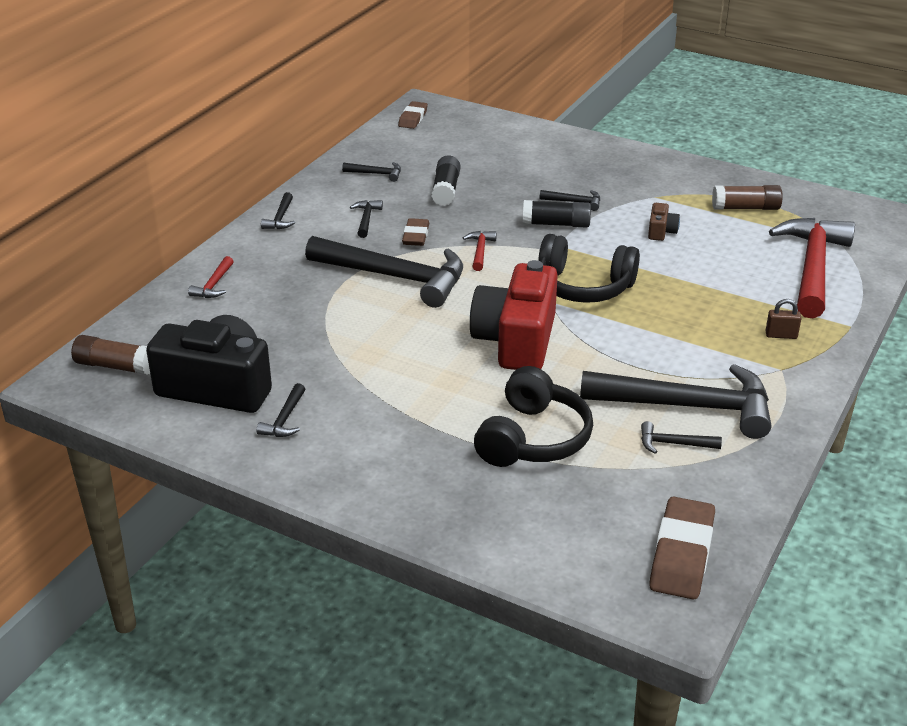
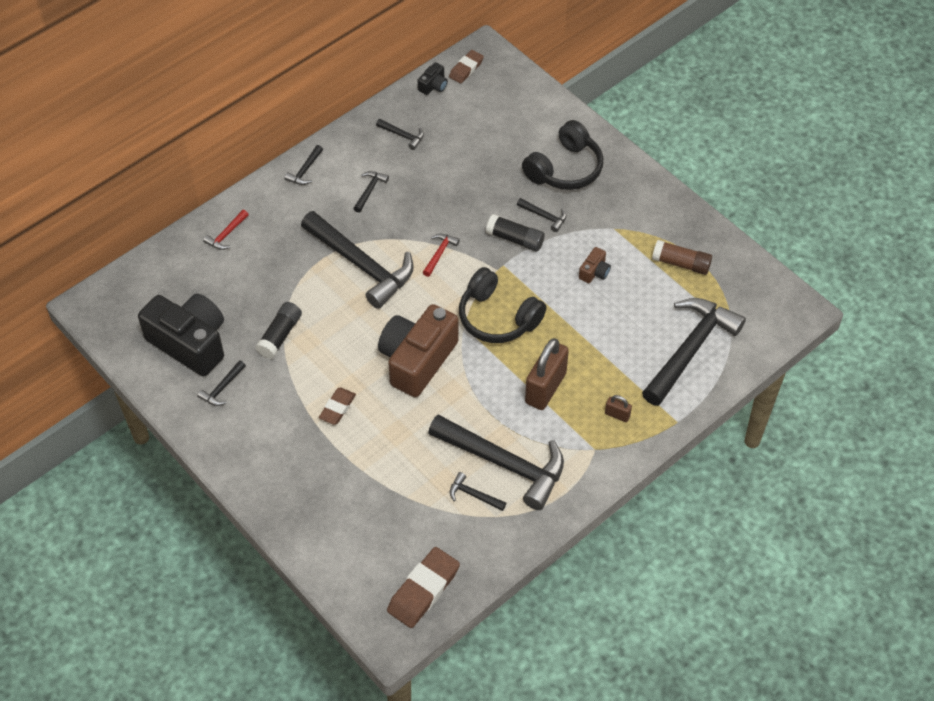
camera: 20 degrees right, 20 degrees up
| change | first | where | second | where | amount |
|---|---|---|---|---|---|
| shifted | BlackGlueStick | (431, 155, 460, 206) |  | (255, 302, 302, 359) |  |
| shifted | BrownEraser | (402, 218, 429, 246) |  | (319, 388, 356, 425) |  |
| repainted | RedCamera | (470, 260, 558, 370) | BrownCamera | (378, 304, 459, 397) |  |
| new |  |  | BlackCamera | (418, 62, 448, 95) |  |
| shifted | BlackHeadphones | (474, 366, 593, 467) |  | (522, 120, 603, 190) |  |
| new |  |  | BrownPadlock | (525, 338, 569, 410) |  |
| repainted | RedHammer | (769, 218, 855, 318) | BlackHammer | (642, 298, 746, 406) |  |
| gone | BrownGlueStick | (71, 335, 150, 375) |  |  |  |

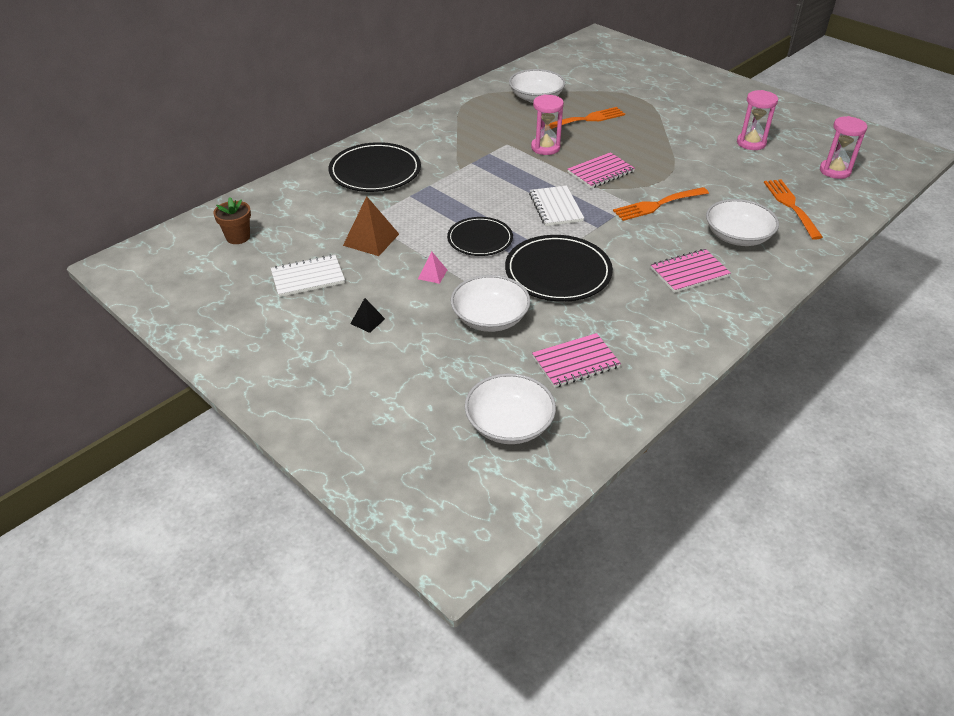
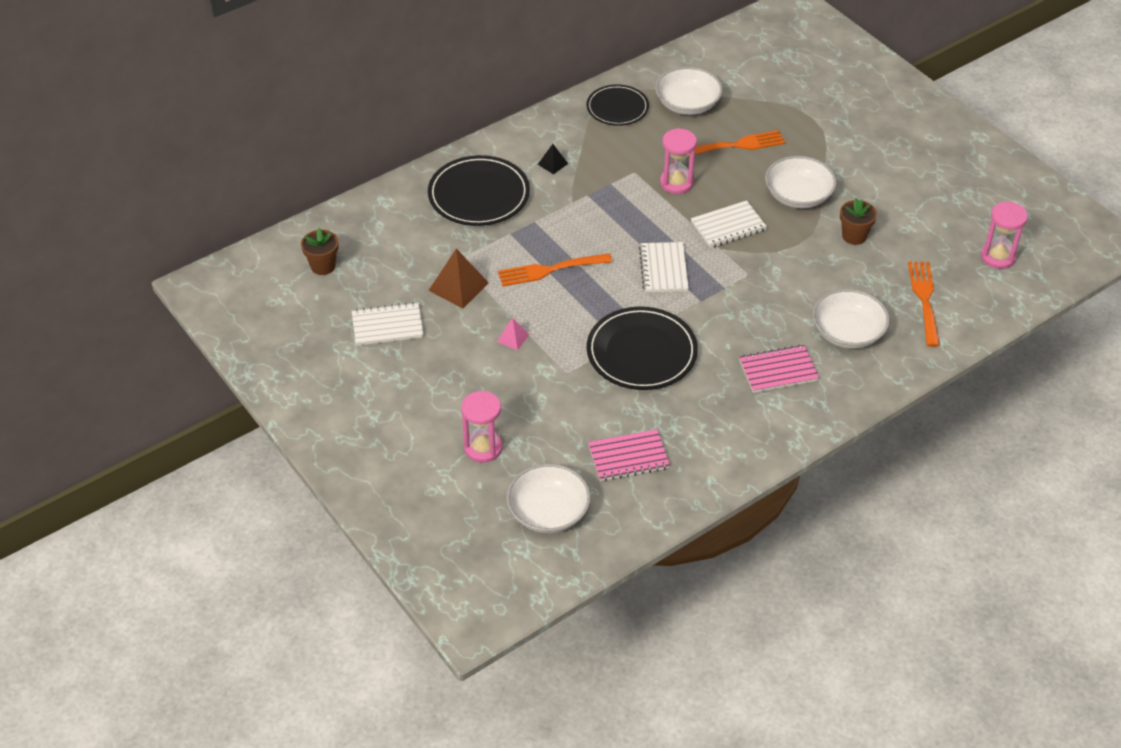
camera: 10 degrees right, 5 degrees up
| change | first | where | second | where | amount |
|---|---|---|---|---|---|
| shifted | PinkHourglass | (737, 90, 778, 150) |  | (461, 391, 502, 463) |  |
| shifted | OrangeFork | (613, 187, 709, 221) |  | (498, 253, 612, 286) |  |
| shifted | BlackPyramid | (350, 298, 385, 333) |  | (537, 144, 568, 175) |  |
| shifted | BlackPlate | (447, 217, 513, 256) |  | (586, 84, 649, 126) |  |
| repainted | PinkNotebook | (568, 152, 635, 189) | WhiteNotebook | (691, 200, 767, 248) |  |
| shifted | WhiteBowl | (451, 275, 531, 332) |  | (765, 156, 836, 208) |  |
| new |  |  | BrownFlowerPot | (840, 198, 877, 245) |  |

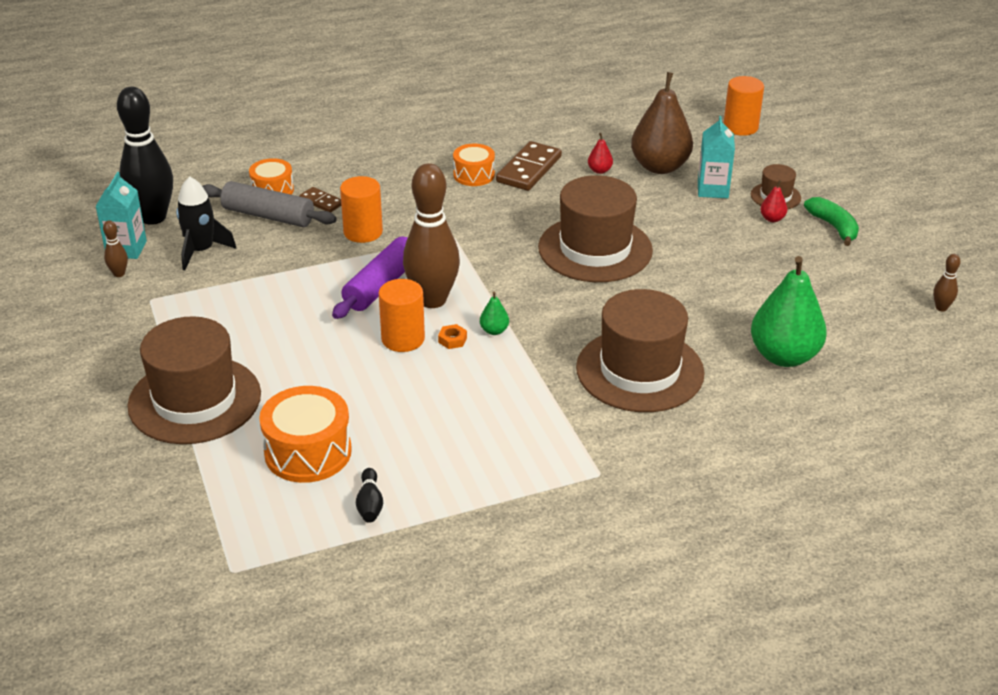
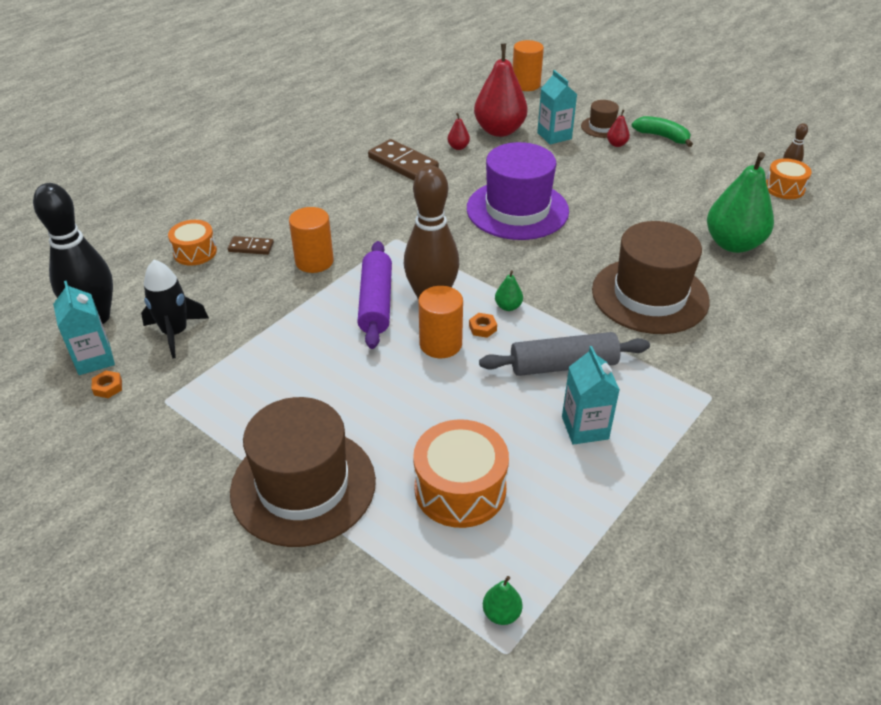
camera: 30 degrees left, 5 degrees up
| change | first | where | second | where | amount |
|---|---|---|---|---|---|
| swapped | BrownBowlingPin | (103, 220, 128, 277) | OrangeNut | (92, 370, 122, 398) |  |
| rotated | BrownDomino | (496, 141, 562, 191) |  | (368, 139, 439, 180) | 45 degrees counterclockwise |
| repainted | BrownHat | (538, 175, 653, 282) | PurpleHat | (467, 142, 569, 240) |  |
| repainted | BrownPear | (631, 72, 693, 174) | RedPear | (474, 44, 528, 137) |  |
| shifted | GreyRollingPin | (202, 181, 337, 227) |  | (479, 332, 650, 376) |  |
| new |  |  | GreenPear | (483, 576, 522, 625) |  |
| new |  |  | TurquoiseCarton | (562, 346, 620, 445) |  |
| shifted | OrangeDrum | (453, 144, 495, 186) |  | (766, 158, 812, 199) |  |
| gone | BlackBowlingPin | (356, 468, 383, 523) |  |  |  |

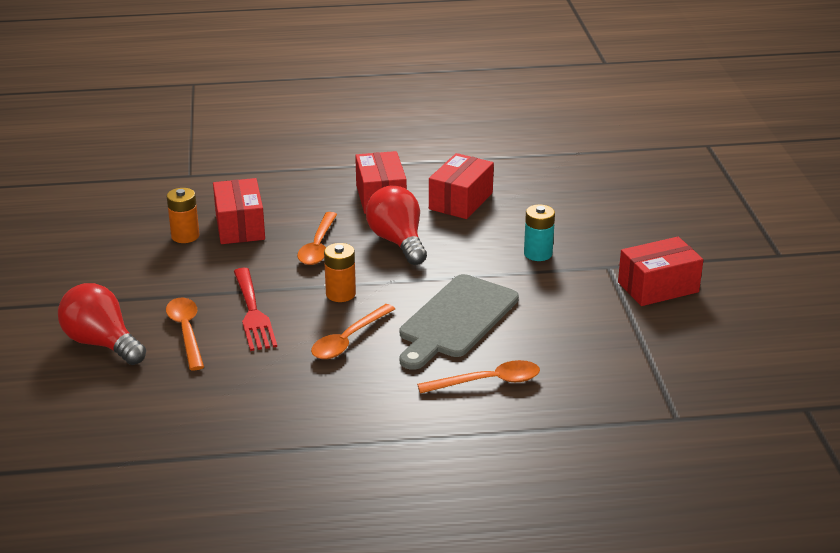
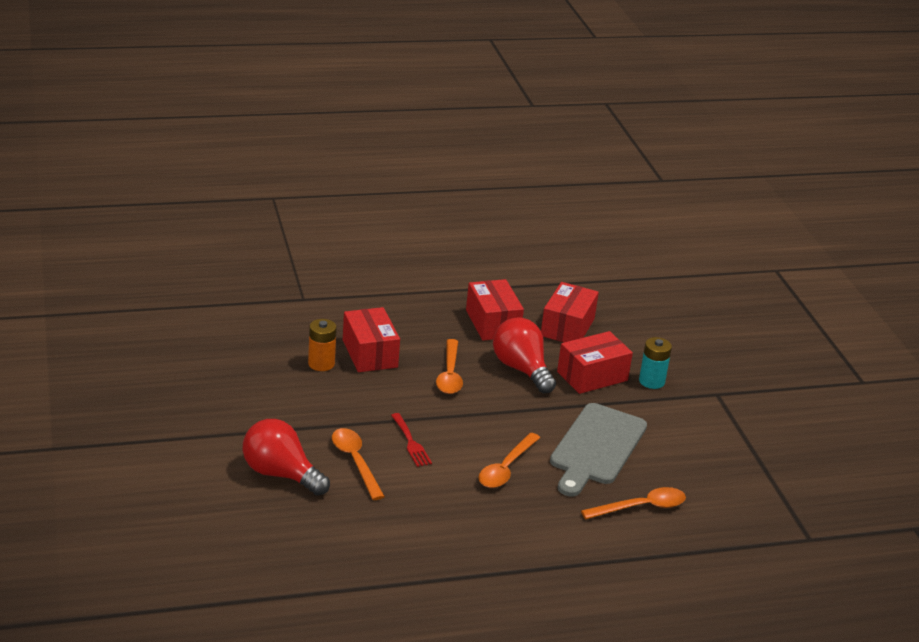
camera: 10 degrees left, 0 degrees up
| change | first | where | second | where | amount |
|---|---|---|---|---|---|
| scaled | RedFork | (234, 268, 277, 351) |  | (391, 413, 432, 467) | x0.65 |
| shifted | RedBox | (618, 237, 703, 306) |  | (557, 331, 633, 394) |  |
| gone | OrangeBattery | (324, 243, 356, 302) |  |  |  |

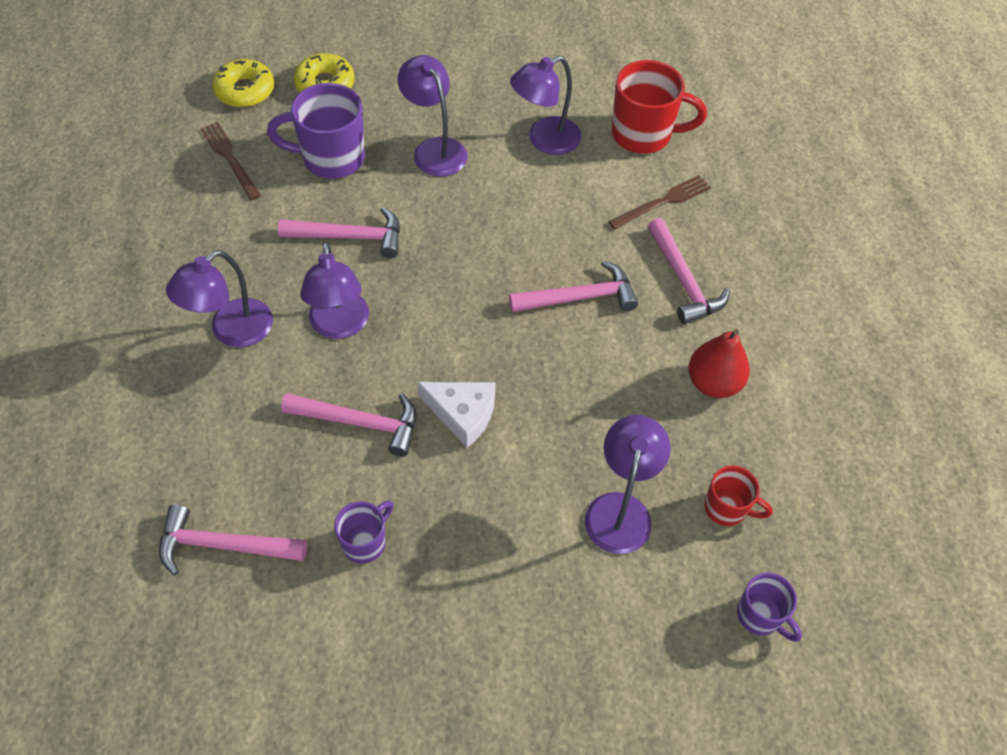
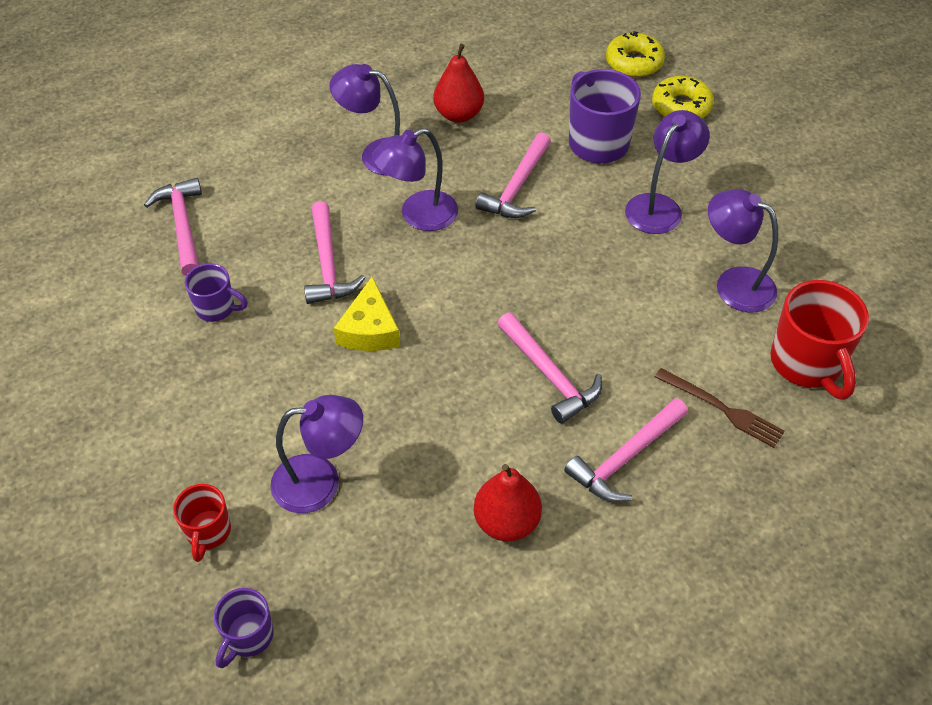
camera: 70 degrees right, 5 degrees down
| change | first | where | second | where | amount |
|---|---|---|---|---|---|
| shifted | RedMug | (704, 465, 773, 526) |  | (173, 484, 231, 562) |  |
| repainted | WhiteCheese | (418, 382, 495, 448) | YellowCheese | (334, 277, 400, 351) |  |
| new |  |  | RedPear | (433, 44, 484, 123) |  |
| rotated | PinkHammer | (278, 207, 400, 258) |  | (475, 132, 551, 218) | 45 degrees clockwise |
| gone | BrownFork | (200, 122, 261, 200) |  |  |  |

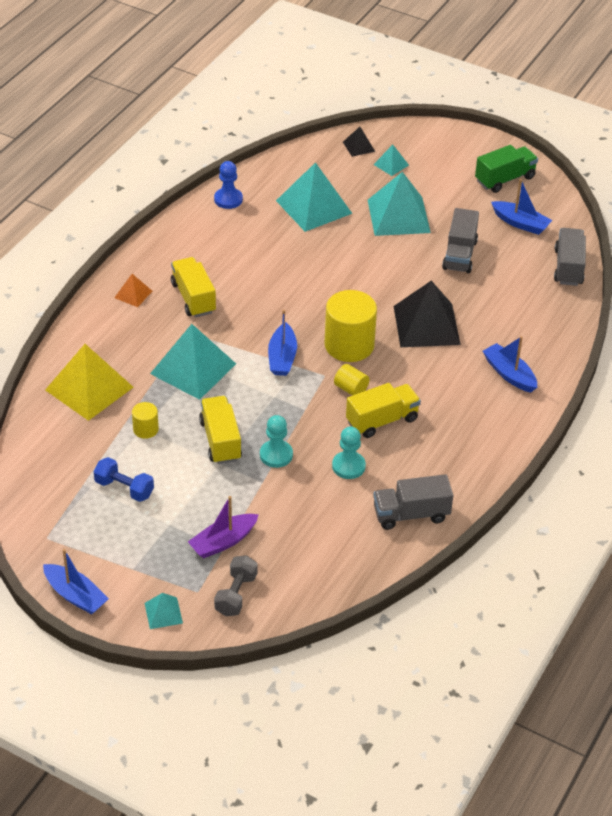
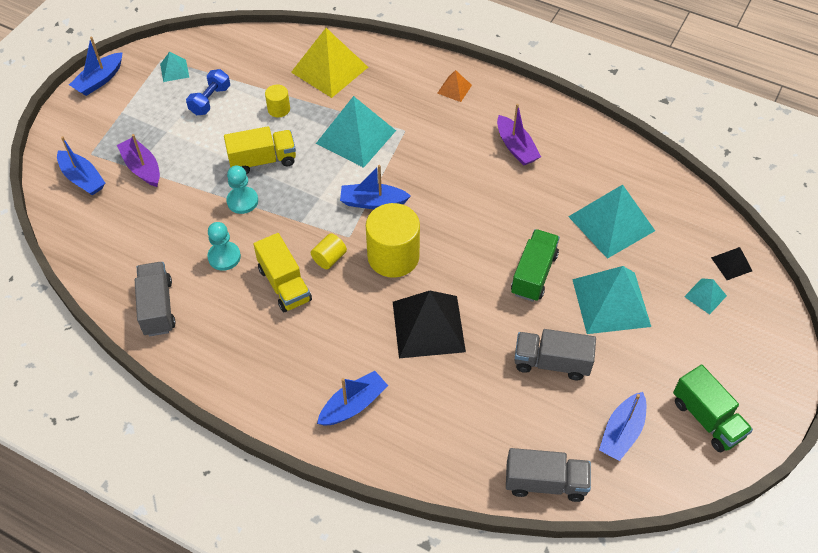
camera: 90 degrees right, 10 degrees up
| change | first | where | second | where | amount |
|---|---|---|---|---|---|
| swapped | GreyDumbbell | (214, 555, 258, 616) | BlueBoat | (57, 136, 105, 196) |  |
| shifted | TurquoisePyramid | (144, 593, 183, 629) |  | (160, 51, 189, 82) |  |
| new |  |  | PurpleBoat | (497, 104, 541, 166) |  |
| new |  |  | GreenTruck | (511, 229, 560, 302) |  |
| gone | YellowTruck | (171, 257, 216, 317) |  |  |  |
| gone | BluePawn | (214, 161, 243, 209) |  |  |  |

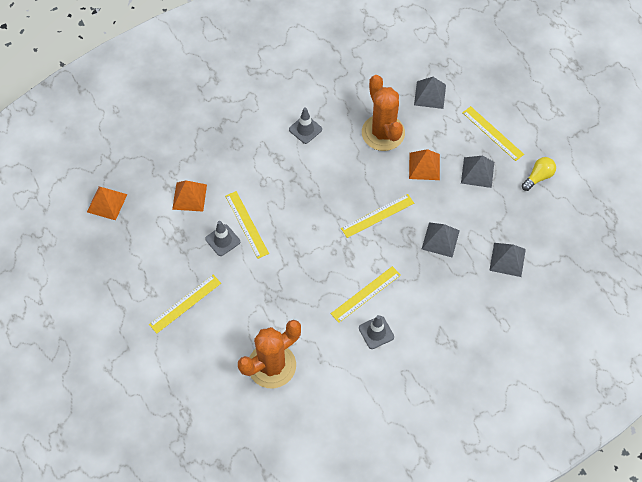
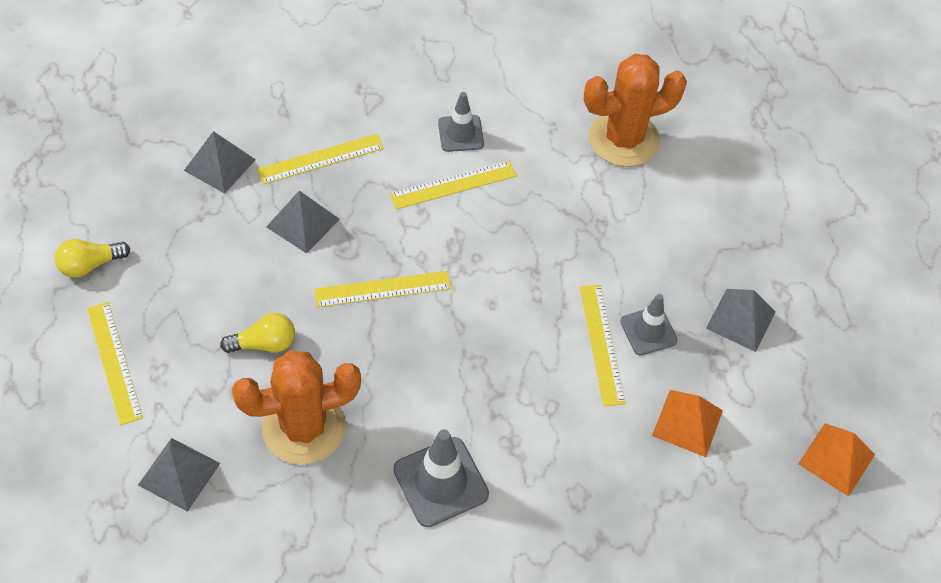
camera: 165 degrees left, 5 degrees down
| change | first | where | second | where | amount |
|---|---|---|---|---|---|
| swapped | OrangePyramid | (409, 149, 440, 180) | YellowLightBulb | (220, 313, 295, 353) |  |
| rotated | OrangeCactus | (362, 75, 405, 151) |  | (232, 350, 361, 465) | 75 degrees clockwise |
| shifted | YellowRuler | (149, 275, 221, 334) |  | (257, 134, 384, 185) |  |
| scaled | GreyTrafficCone | (289, 107, 322, 144) |  | (393, 429, 489, 527) | x1.54 |
| shifted | GreyPyramid | (461, 156, 494, 188) |  | (706, 289, 776, 352) |  |

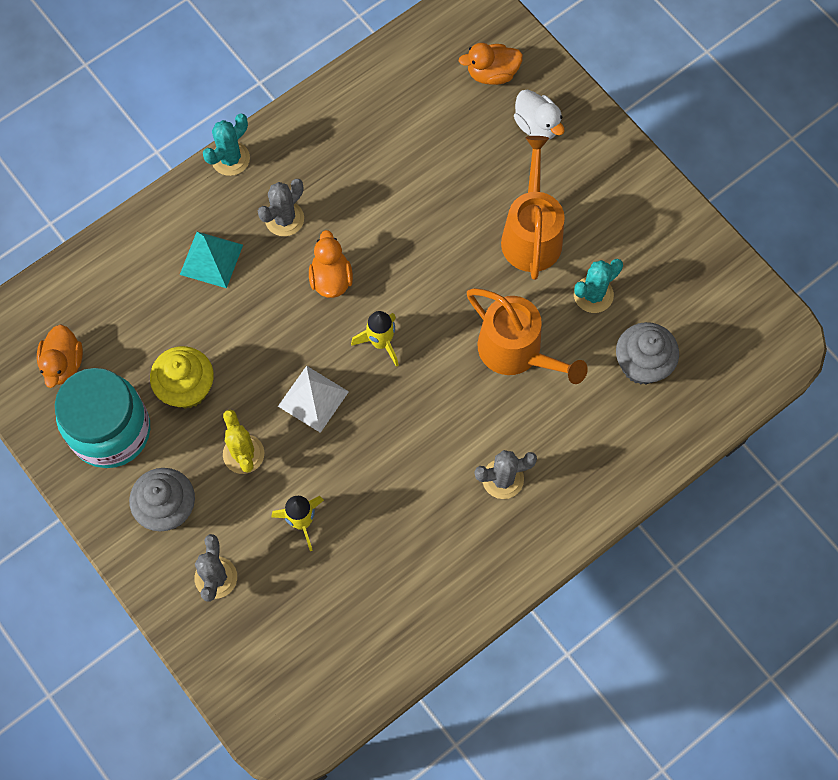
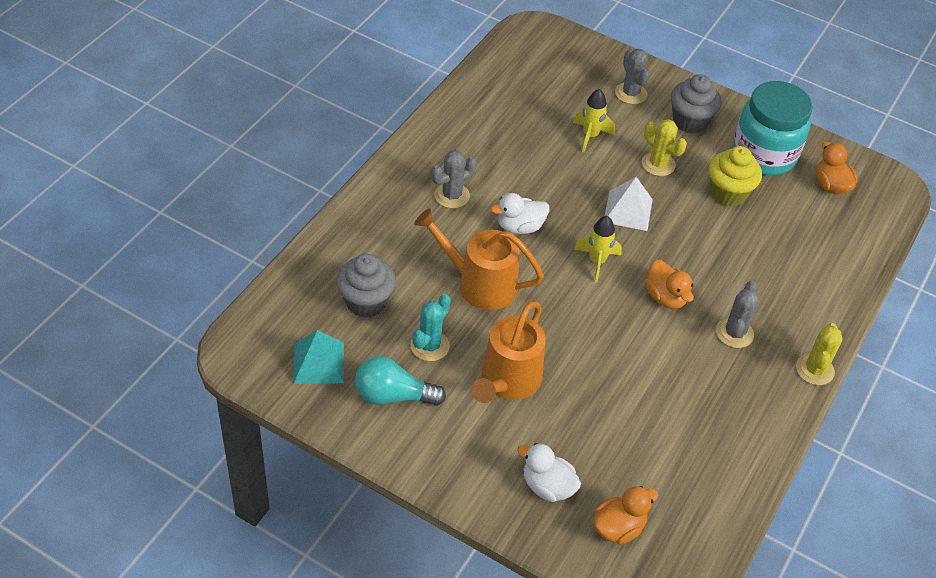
camera: 155 degrees right, 20 degrees down
| change | first | where | second | where | amount |
|---|---|---|---|---|---|
| shifted | TurquoisePyramid | (180, 232, 243, 288) |  | (293, 330, 344, 384) |  |
| new |  |  | TurquoiseLightBulb | (355, 356, 446, 406) |  |
| rotated | OrangeWateringCan | (501, 136, 565, 280) |  | (472, 301, 546, 403) | 45 degrees clockwise |
| new |  |  | WhiteDuck | (490, 193, 549, 234) |  |
| repainted | TurquoiseCactus | (203, 114, 250, 176) | YellowCactus | (796, 323, 843, 385) |  |

